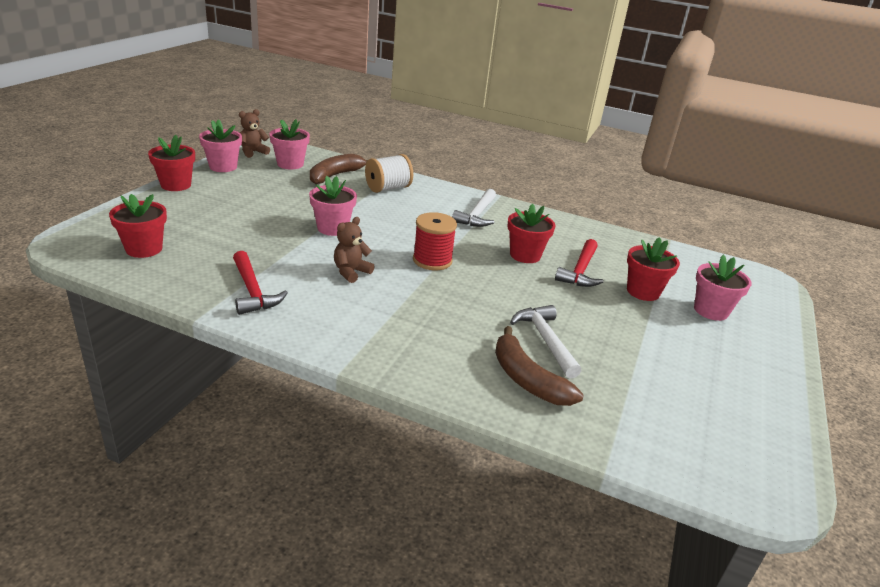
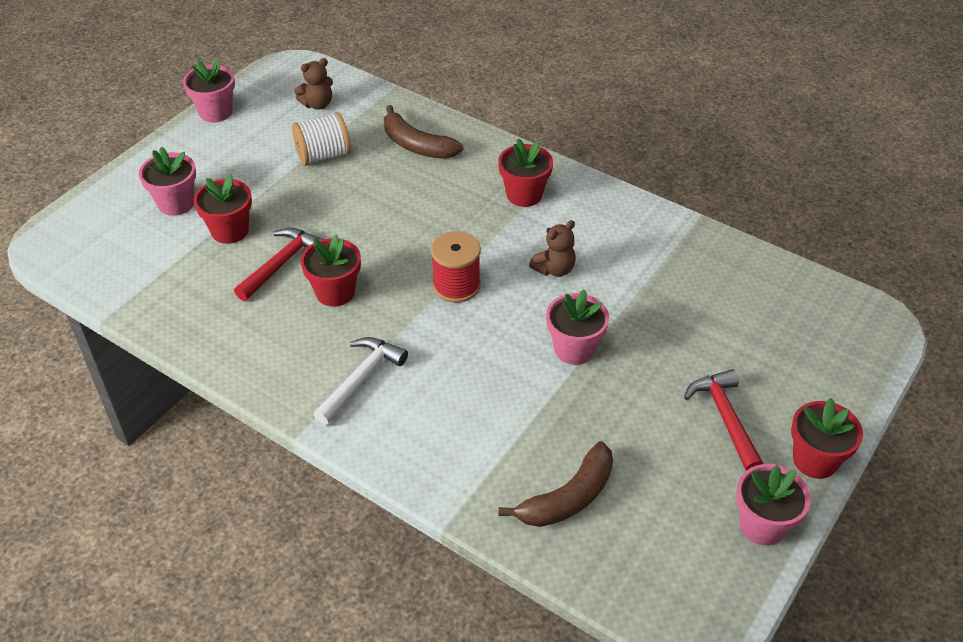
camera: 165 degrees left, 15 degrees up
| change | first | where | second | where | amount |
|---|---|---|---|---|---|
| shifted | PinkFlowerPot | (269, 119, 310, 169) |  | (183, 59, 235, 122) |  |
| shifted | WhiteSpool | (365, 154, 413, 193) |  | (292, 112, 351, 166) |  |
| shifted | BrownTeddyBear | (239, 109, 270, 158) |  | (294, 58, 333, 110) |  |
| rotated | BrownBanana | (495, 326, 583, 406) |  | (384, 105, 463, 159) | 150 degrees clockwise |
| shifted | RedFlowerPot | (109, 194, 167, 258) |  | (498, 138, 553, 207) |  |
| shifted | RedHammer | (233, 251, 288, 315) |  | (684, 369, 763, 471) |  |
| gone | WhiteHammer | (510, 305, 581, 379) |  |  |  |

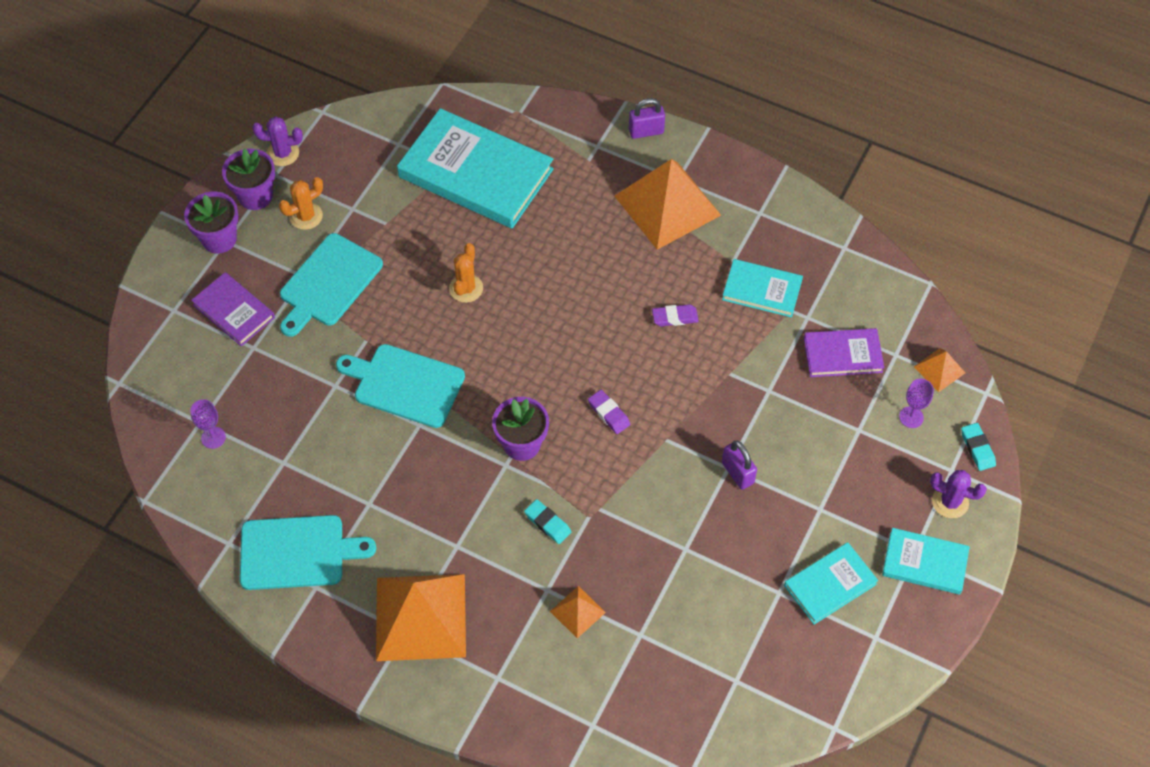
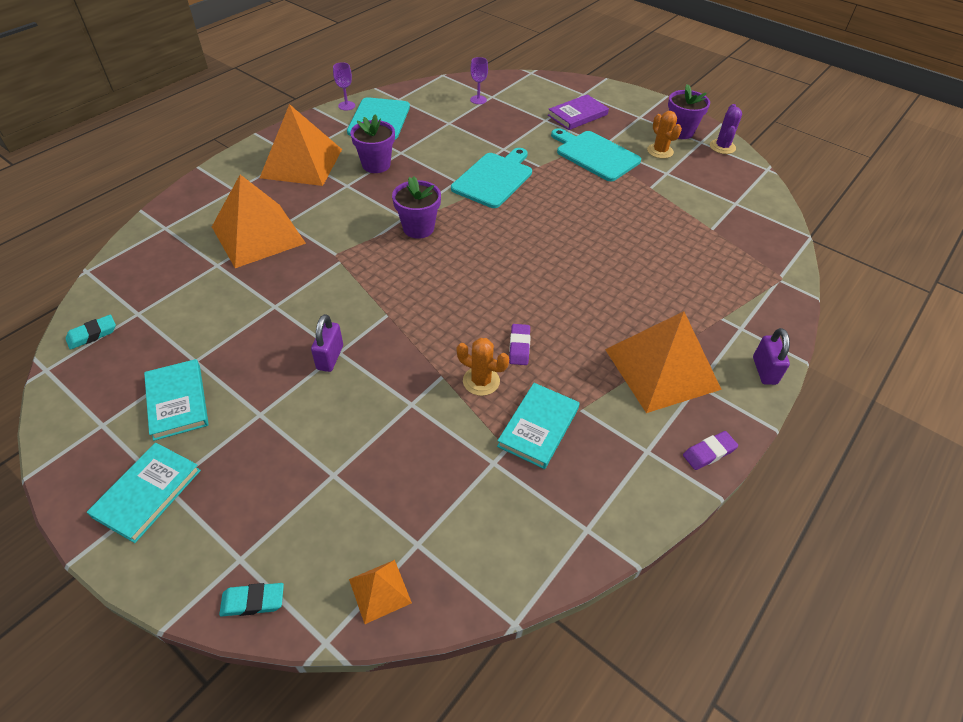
camera: 100 degrees right, 10 degrees down
| change | first | where | second | where | amount |
|---|---|---|---|---|---|
| shifted | TurquoiseEraser | (524, 499, 571, 544) |  | (66, 315, 116, 350) |  |
| scaled | OrangePyramid | (550, 586, 606, 638) |  | (212, 174, 306, 268) | x2.23 |
| rotated | PurplePadlock | (722, 440, 757, 490) |  | (311, 314, 343, 372) | 60 degrees counterclockwise |
| shifted | PurpleGoblet | (899, 379, 934, 428) |  | (333, 62, 355, 110) |  |
| shifted | PurpleFlowerPot | (184, 192, 239, 254) |  | (350, 114, 395, 173) |  |
| shifted | OrangeCactus | (449, 243, 483, 303) |  | (457, 338, 509, 396) |  |
| shifted | PurpleEraser | (588, 390, 630, 434) |  | (683, 431, 738, 470) |  |
| gone | TurquoiseBook | (397, 108, 554, 228) |  |  |  |
| gone | PurpleBook | (804, 328, 884, 377) |  |  |  |
| gone | PurpleCactus | (930, 470, 987, 518) |  |  |  |

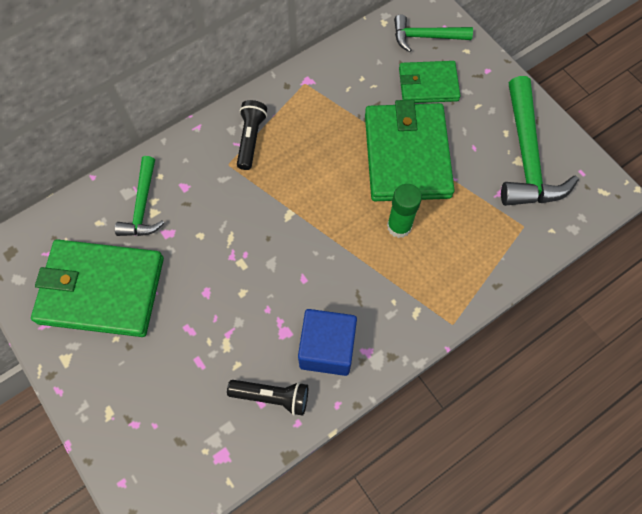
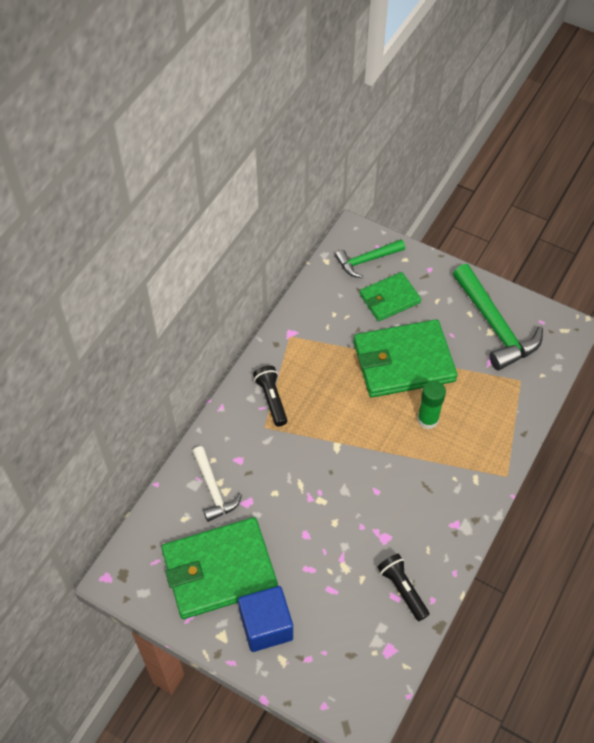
camera: 25 degrees left, 10 degrees down
| change | first | where | second | where | amount |
|---|---|---|---|---|---|
| repainted | GreenHammer | (115, 156, 164, 236) | WhiteHammer | (192, 446, 242, 522) |  |
| shifted | BlueCube | (298, 309, 357, 376) |  | (238, 586, 293, 652) |  |
| rotated | GreenWallet | (365, 100, 455, 201) |  | (354, 319, 457, 398) | 75 degrees counterclockwise |
| rotated | BlackFlashlight | (227, 380, 308, 416) |  | (377, 554, 430, 621) | 105 degrees counterclockwise |

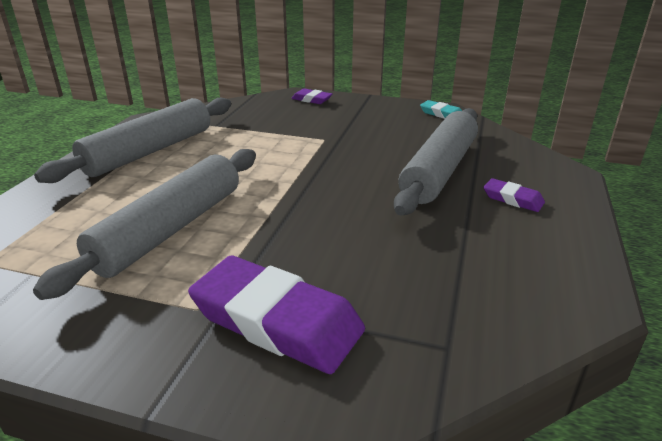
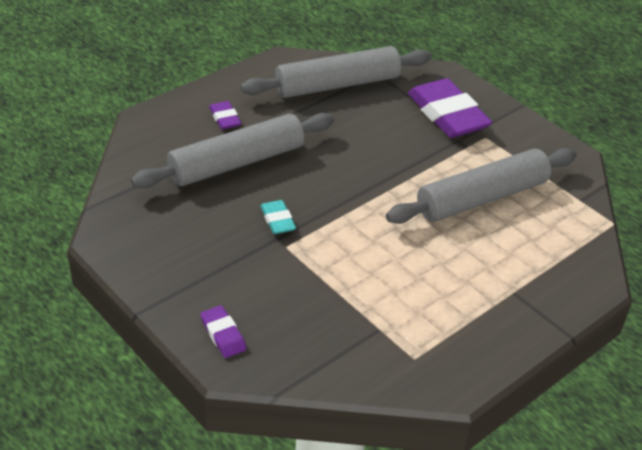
camera: 150 degrees left, 10 degrees up
| change | first | where | second | where | amount |
|---|---|---|---|---|---|
| shifted | GreyRollingPin | (34, 98, 231, 183) |  | (241, 46, 431, 98) |  |
| shifted | TurquoiseEraser | (420, 100, 462, 119) |  | (260, 200, 296, 234) |  |

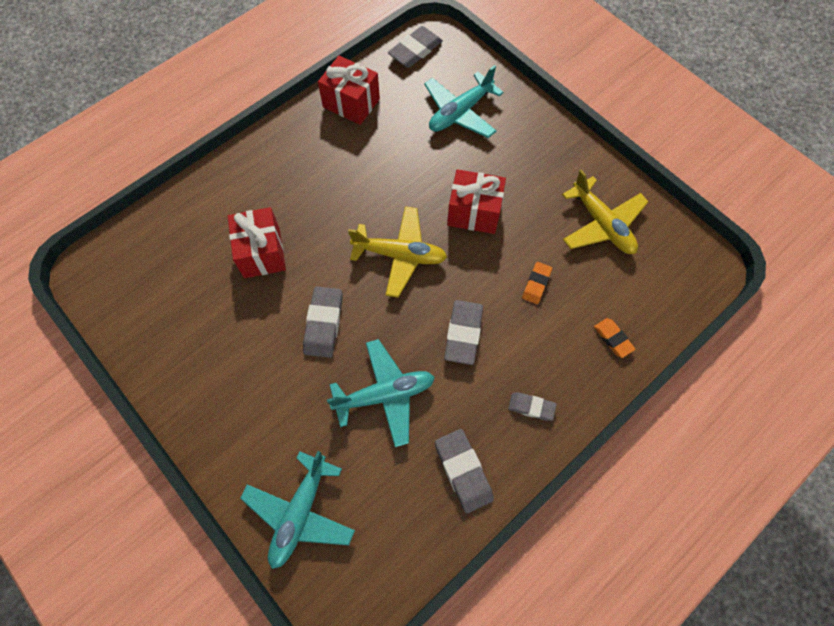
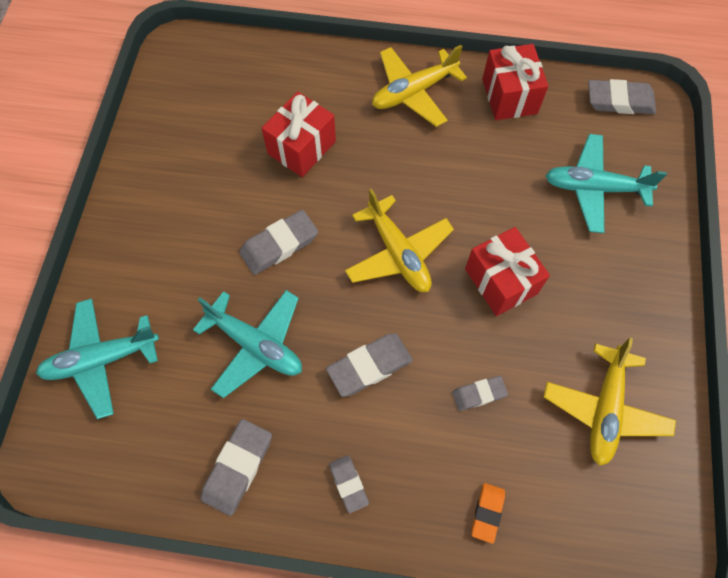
camera: 50 degrees right, 0 degrees up
| change | first | where | second | where | amount |
|---|---|---|---|---|---|
| new |  |  | YellowPlane | (372, 45, 467, 127) |  |
| repainted | OrangeEraser | (522, 262, 552, 304) | GreyEraser | (452, 376, 508, 411) |  |

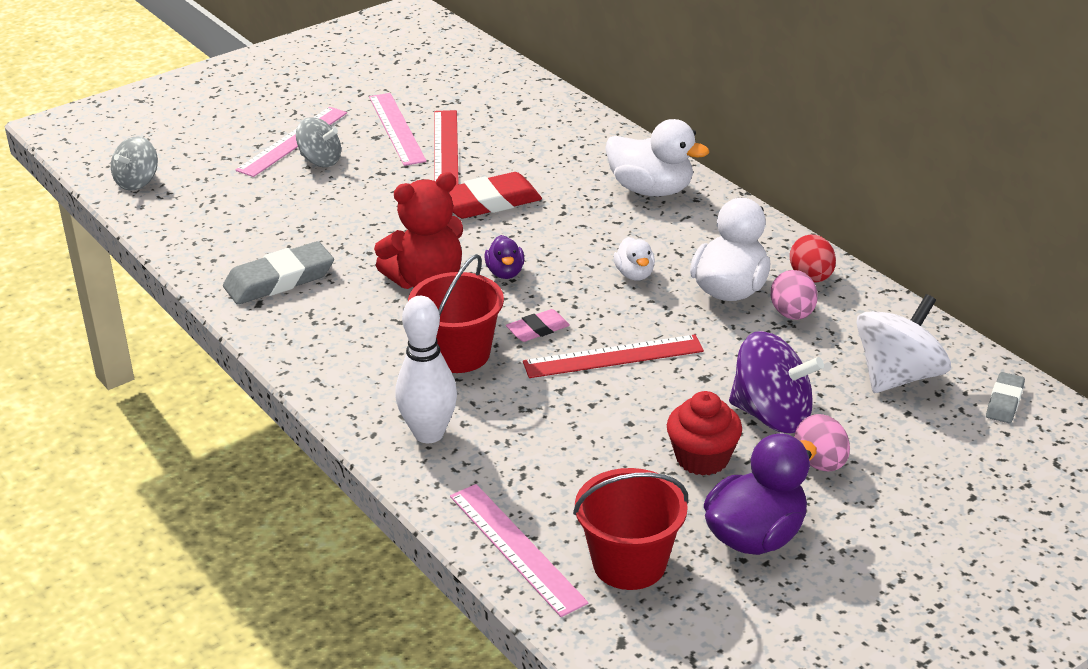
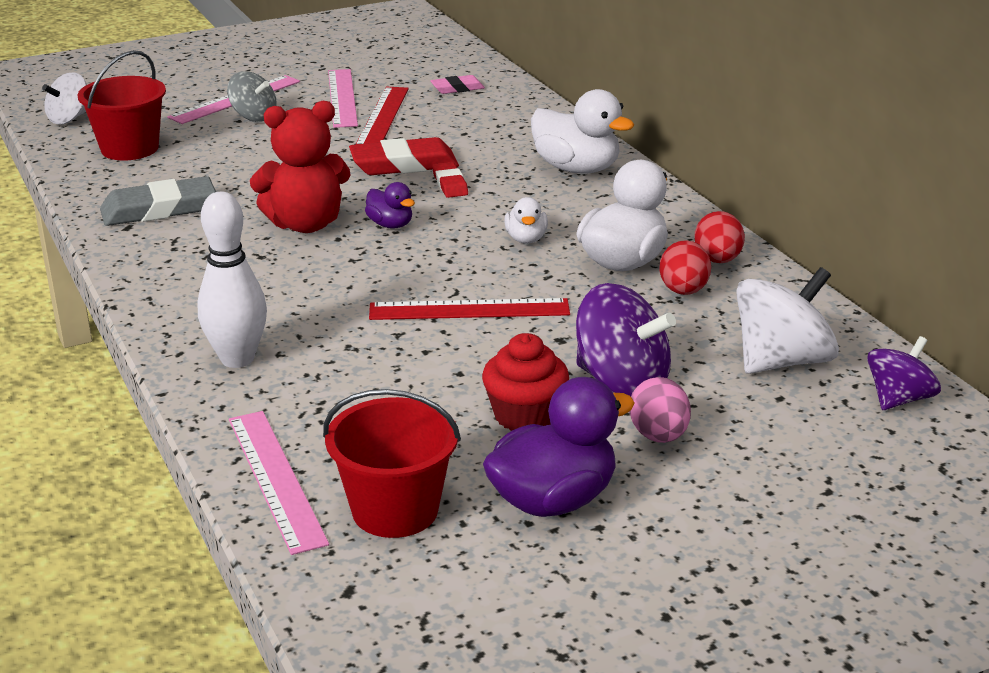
camera: 10 degrees right, 5 degrees down
| change | first | where | second | where | amount |
|---|---|---|---|---|---|
| repainted | GreySpinningTop | (111, 136, 158, 191) | WhiteSpinningTop | (42, 72, 87, 124) |  |
| shifted | RedBucket | (408, 254, 504, 373) |  | (77, 50, 166, 161) |  |
| rotated | PurpleDuck | (484, 235, 525, 279) |  | (365, 182, 415, 229) | 45 degrees counterclockwise |
| shifted | PinkEraser | (506, 309, 570, 342) |  | (430, 75, 485, 94) |  |
| new |  |  | RedEraser | (432, 162, 468, 198) |  |
| repainted | PinkEgg | (771, 270, 818, 320) | RedEgg | (660, 240, 711, 295) |  |
| swapped | GreyEraser | (986, 372, 1025, 423) | PurpleSpinningTop | (867, 336, 941, 410) |  |

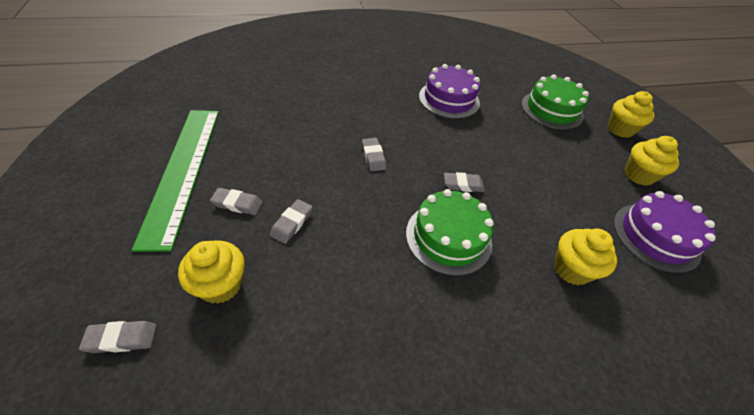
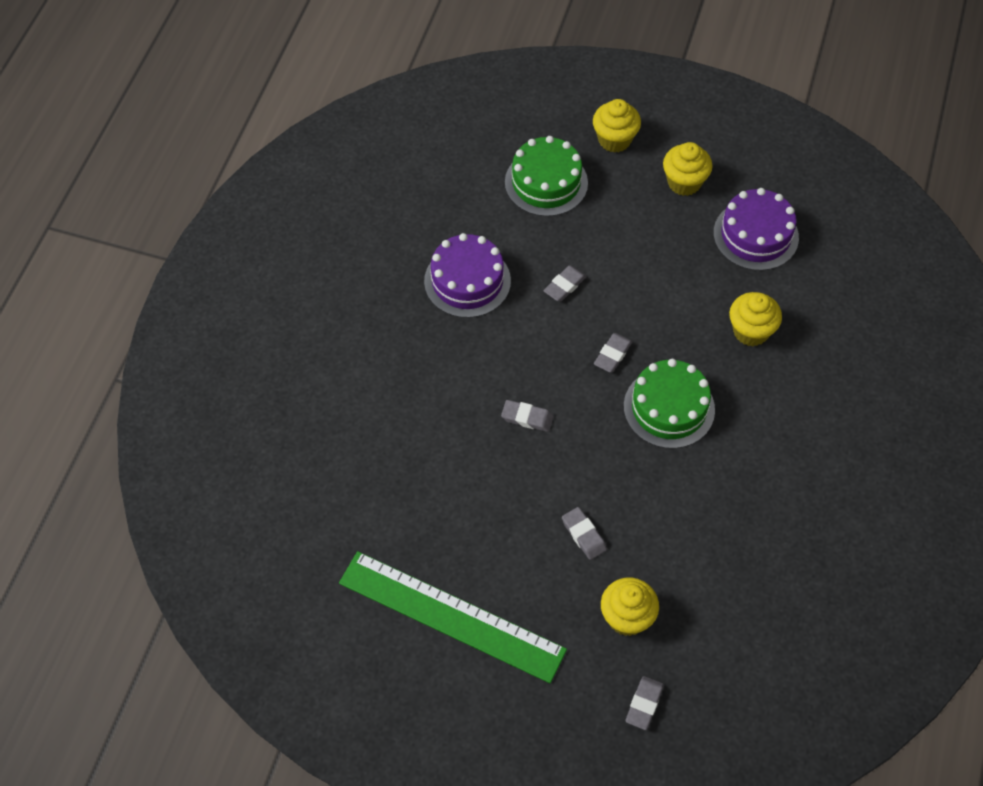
camera: 55 degrees left, 10 degrees up
| change | first | where | second | where | amount |
|---|---|---|---|---|---|
| shifted | GreyEraser | (210, 188, 263, 215) |  | (543, 266, 587, 302) |  |

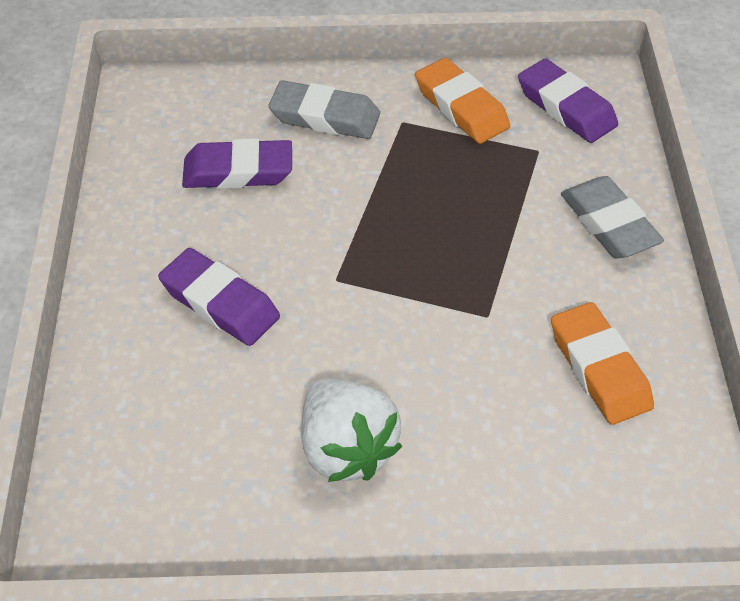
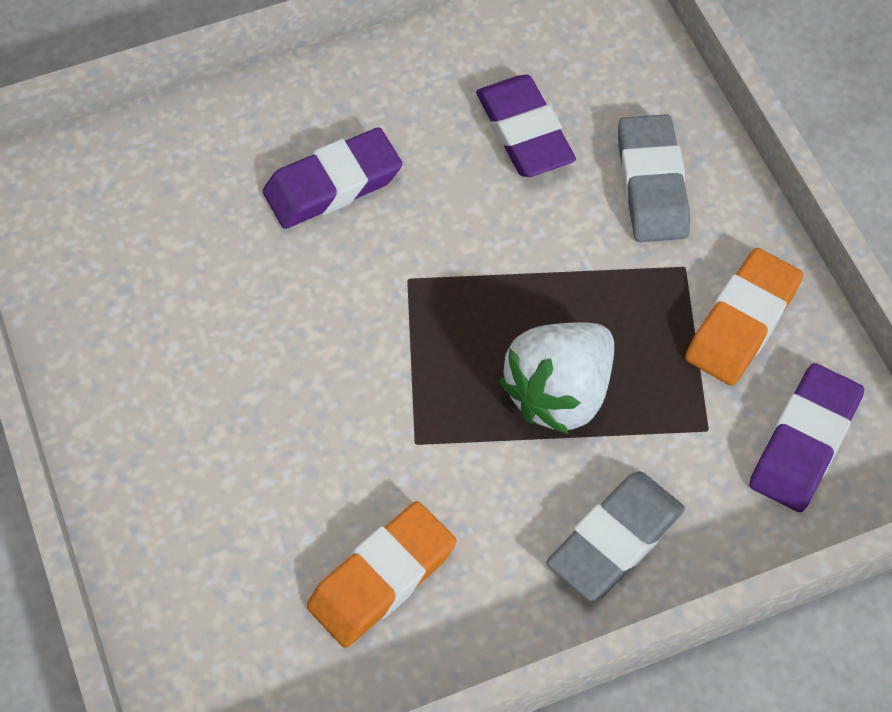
camera: 70 degrees right, 10 degrees up
| change | first | where | second | where | amount |
|---|---|---|---|---|---|
| rotated | PurpleEraser | (158, 248, 280, 346) |  | (263, 127, 402, 229) | 45 degrees clockwise |
| shifted | WhiteStrawberry | (302, 379, 402, 482) |  | (499, 322, 614, 434) |  |

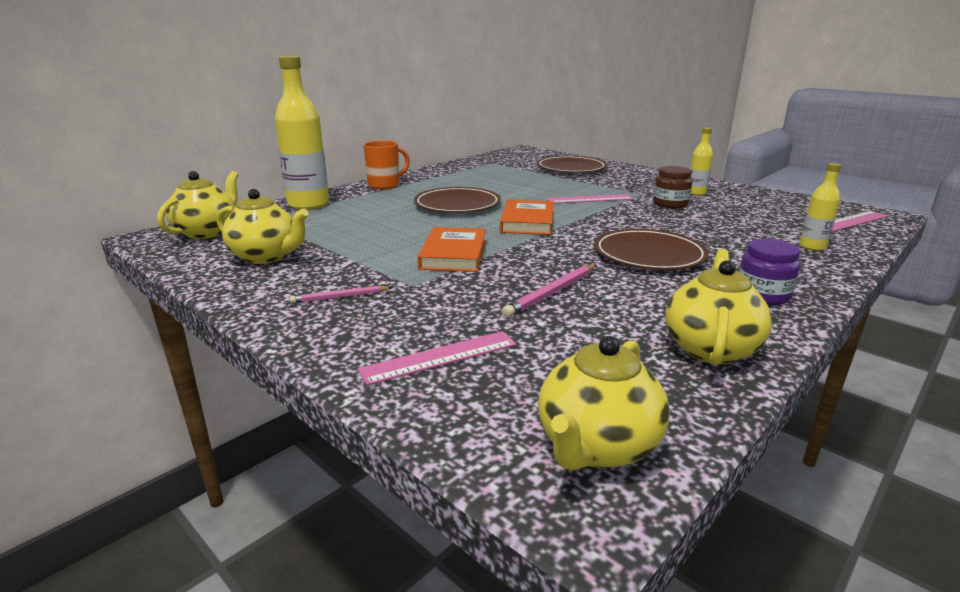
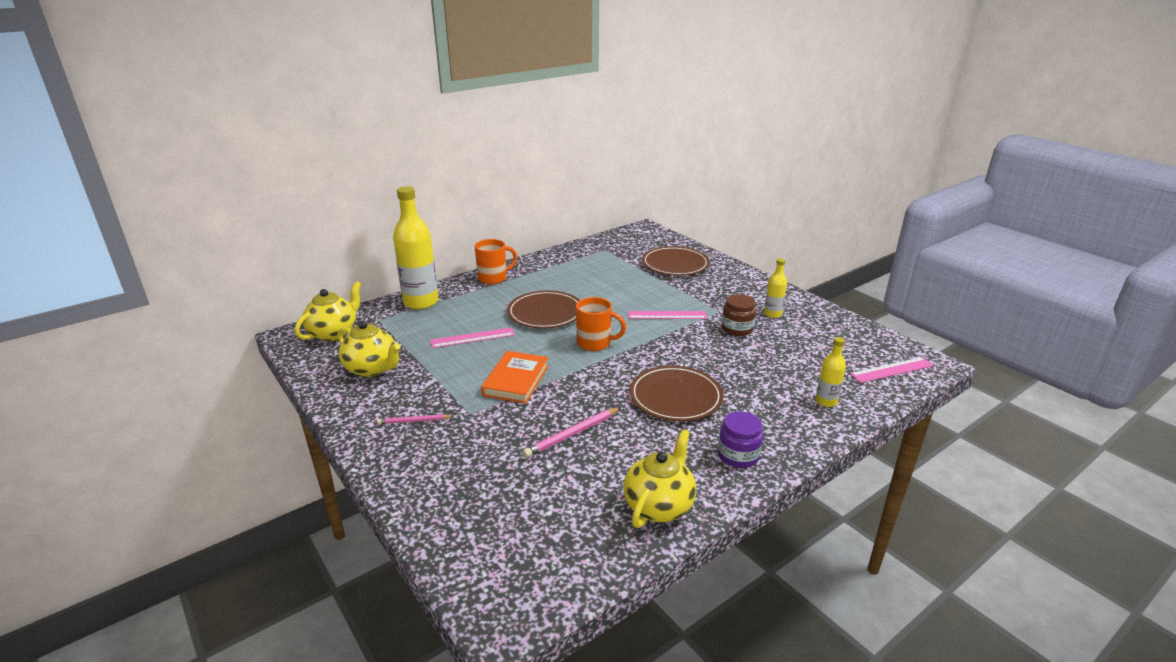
camera: 10 degrees right, 5 degrees up
| change | first | where | second | where | amount |
|---|---|---|---|---|---|
| shifted | PinkRuler | (358, 331, 517, 385) |  | (430, 327, 515, 348) |  |
| swapped | OrangeBook | (500, 200, 554, 235) | OrangeMug | (576, 297, 626, 351) |  |
| gone | YellowTeapot | (538, 336, 670, 471) |  |  |  |

